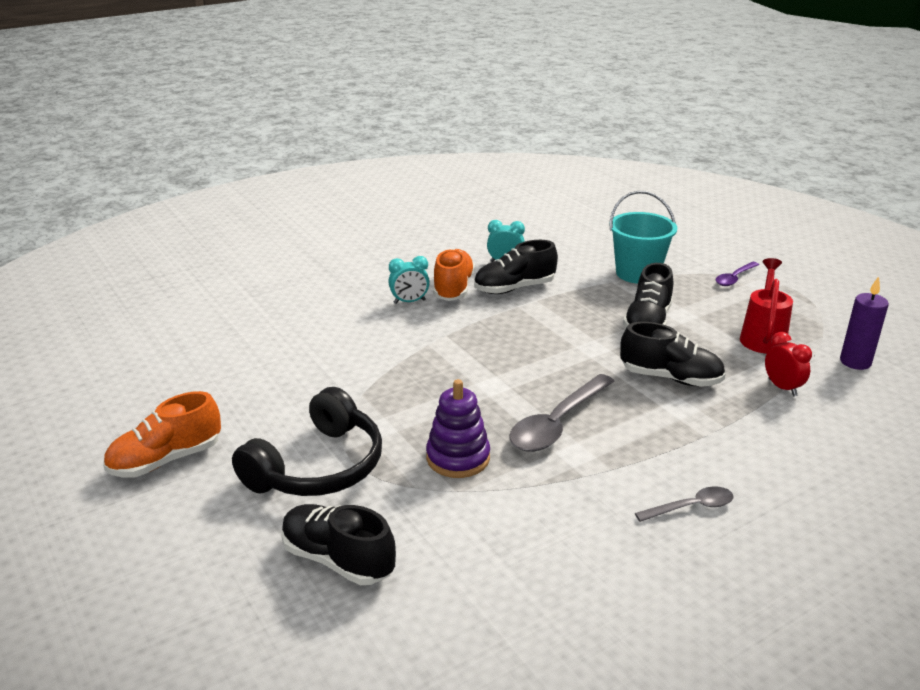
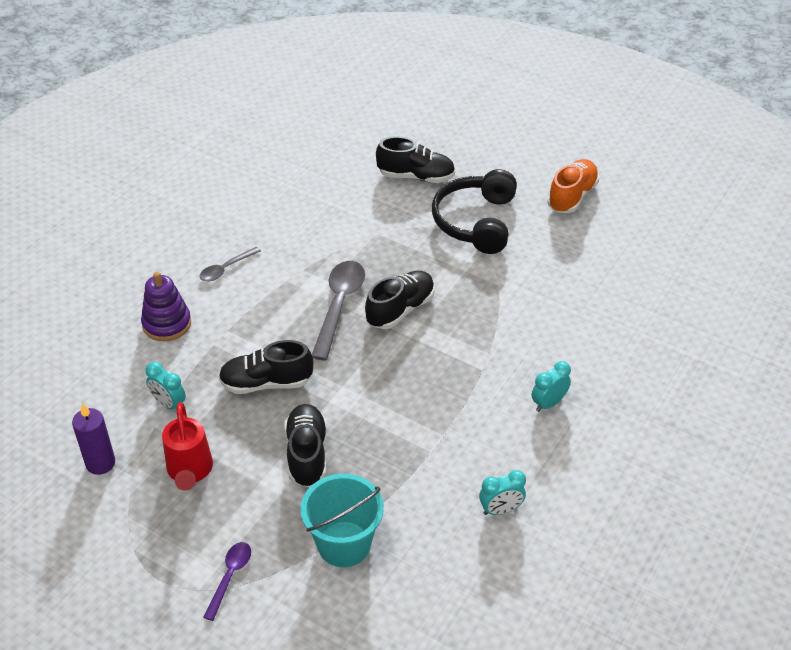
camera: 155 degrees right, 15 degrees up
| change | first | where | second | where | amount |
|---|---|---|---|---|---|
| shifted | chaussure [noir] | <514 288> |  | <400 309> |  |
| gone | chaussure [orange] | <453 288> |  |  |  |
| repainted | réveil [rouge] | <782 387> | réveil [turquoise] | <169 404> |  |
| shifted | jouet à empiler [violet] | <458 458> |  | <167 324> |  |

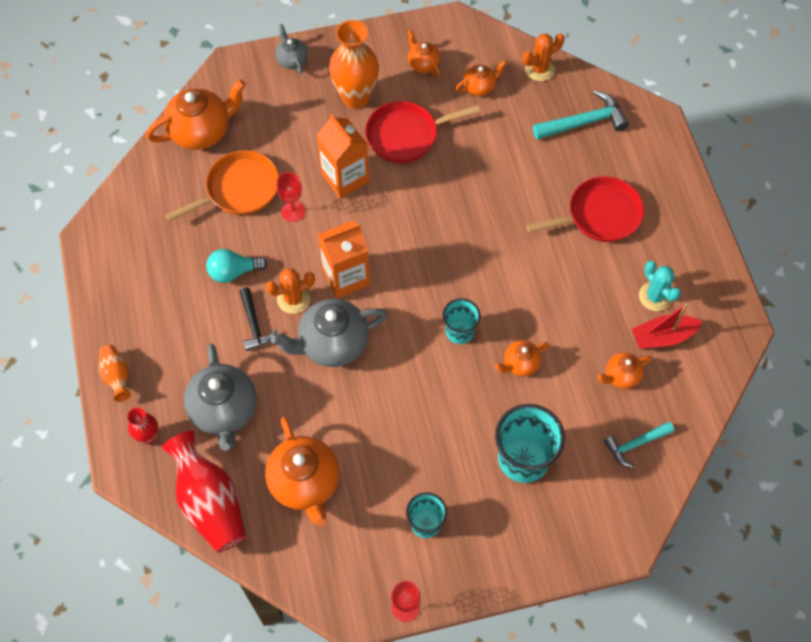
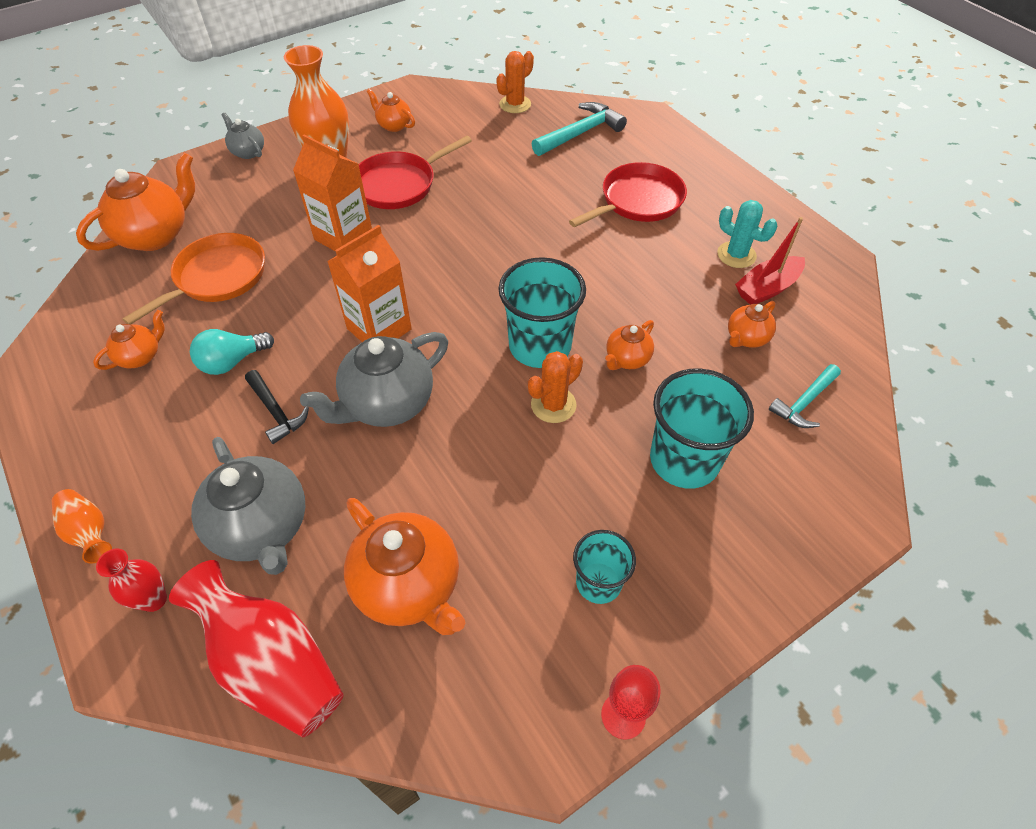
camera: 20 degrees left, 10 degrees down
| change | first | where | second | where | amount |
|---|---|---|---|---|---|
| shifted | théière [orange] | <479 87> |  | <140 356> |  |
| gone | verre à pied [rouge] | <293 211> |  |  |  |
| shifted | cactus [orange] | <293 299> |  | <553 405> |  |
| scaled | gobelet [turquoise] | <459 331> |  | <540 346> | x1.70 |

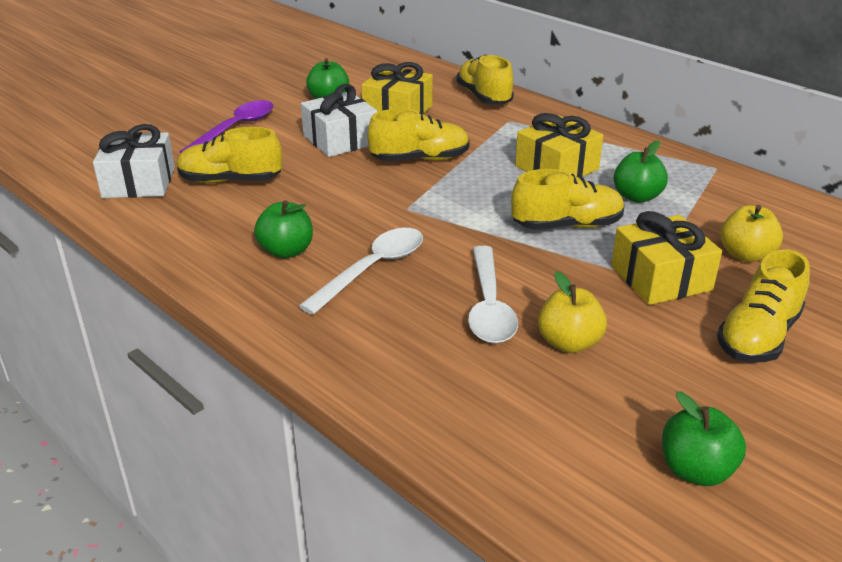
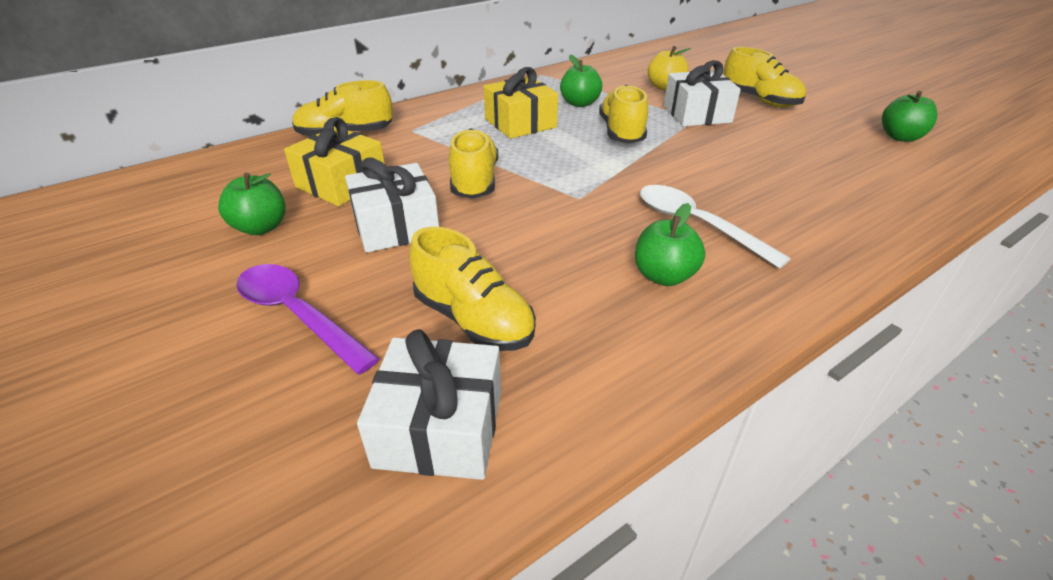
camera: 80 degrees left, 5 degrees up
| change | first | where | second | where | amount |
|---|---|---|---|---|---|
| rotated | chaussure [jaune] | <230 181> |  | <473 320> | 60 degrees counterclockwise |
| repainted | cadeau [jaune] | <660 278> | cadeau [blanc] | <696 114> |  |
| gone | cuillère [blanc] | <489 306> |  |  |  |
| gone | pomme [jaune] | <569 343> |  |  |  |

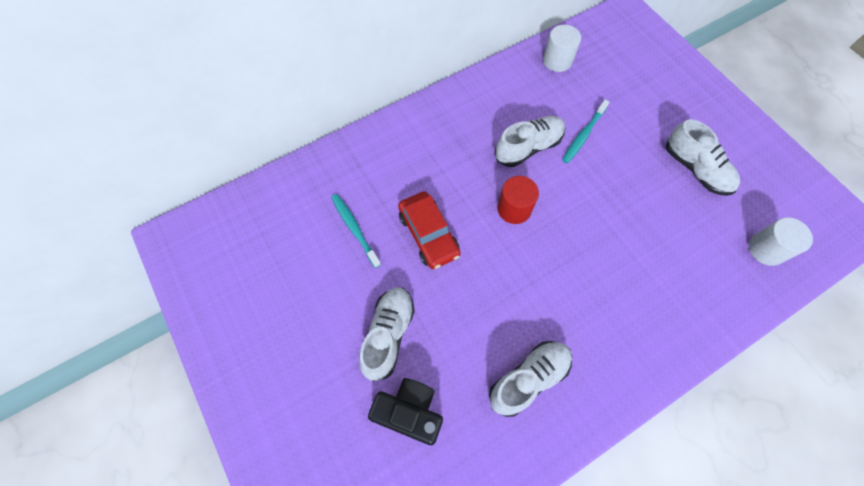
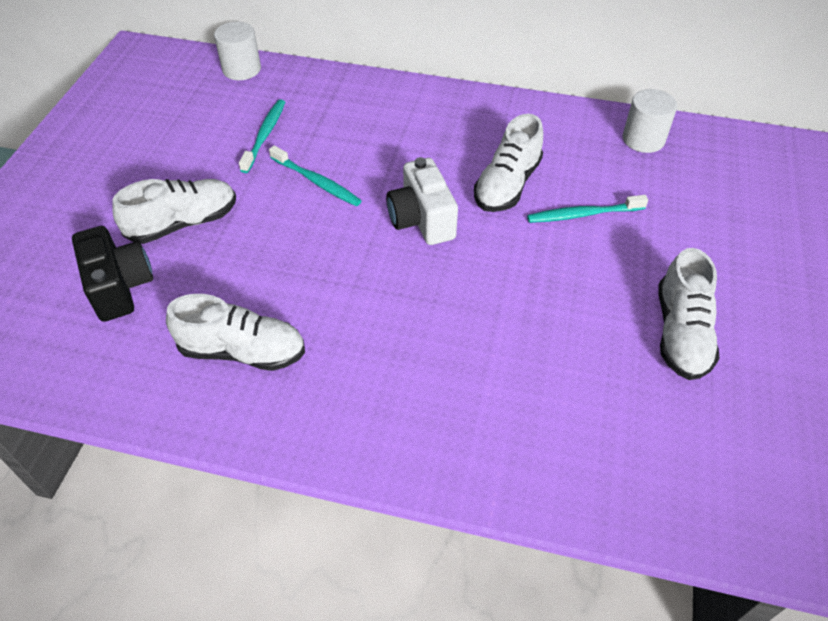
camera: 45 degrees right, 15 degrees down
| change | first | where | second | where | amount |
|---|---|---|---|---|---|
| rotated | chaussure [blanc] | <528 147> |  | <507 185> | 105 degrees clockwise |
| swapped | cylindre [rouge] | <514 209> | appareil photo [blanc] | <421 220> |  |
| swapped | voiture [rouge] | <428 234> | brosse à dents [turquoise] | <317 182> |  |
| shifted | cylindre [blanc] | <766 249> |  | <241 69> |  |

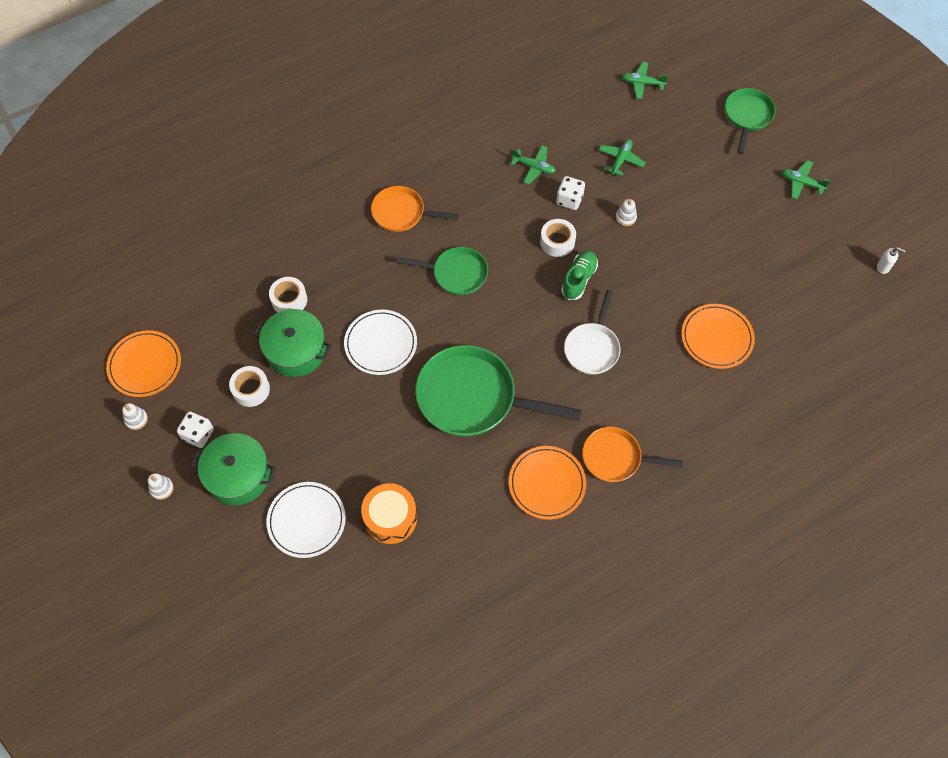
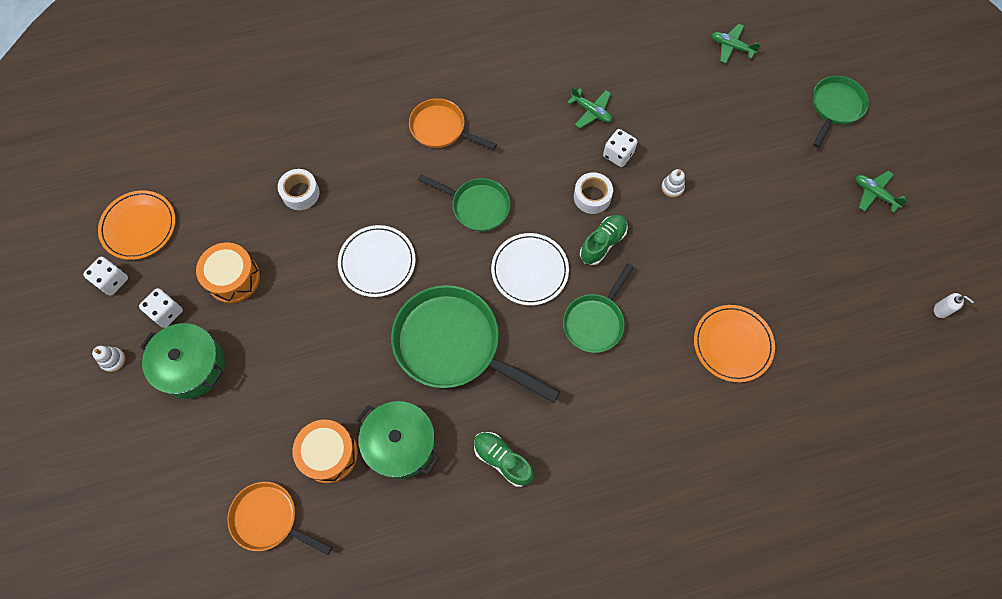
camera: 15 degrees right, 5 degrees up
| change | first | where | second | where | amount |
|---|---|---|---|---|---|
| gone | avion [vert] | <620 160> |  |  |  |
| repainted | poêle [blanc] | <592 348> | poêle [vert] | <595 322> |  |
| shifted | marmite [vert] | <296 351> |  | <400 444> |  |
| swapped | ruban adhésif [blanc] | <251 389> | tambour [orange] | <233 278> |  |
| swapped | jouet à empiler [blanc] | <136 419> | dé [blanc] | <112 281> |  |
| shifted | poêle [orange] | <615 458> |  | <269 519> |  |
| swapped | assiette [orange] | <547 483> | chaussure [vert] | <502 460> |  |
| shifted | assiette [blanc] | <306 521> |  | <529 270> |  |

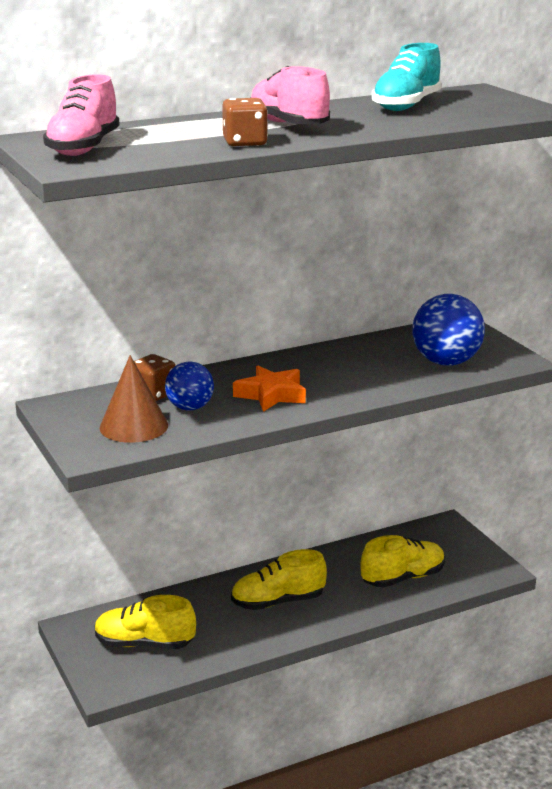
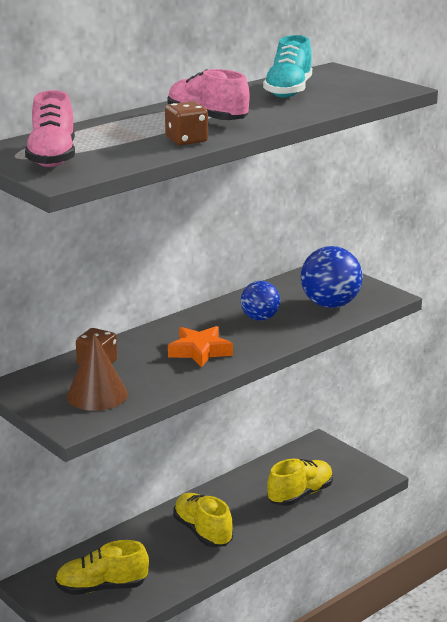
camera: 15 degrees left, 0 degrees up
| change | first | where | second | where | amount |
|---|---|---|---|---|---|
| shifted | balle [bleu] | <190 408> |  | <260 318> |  |
| rotated | chaussure [jaune] | <278 602> |  | <202 532> | 90 degrees clockwise |

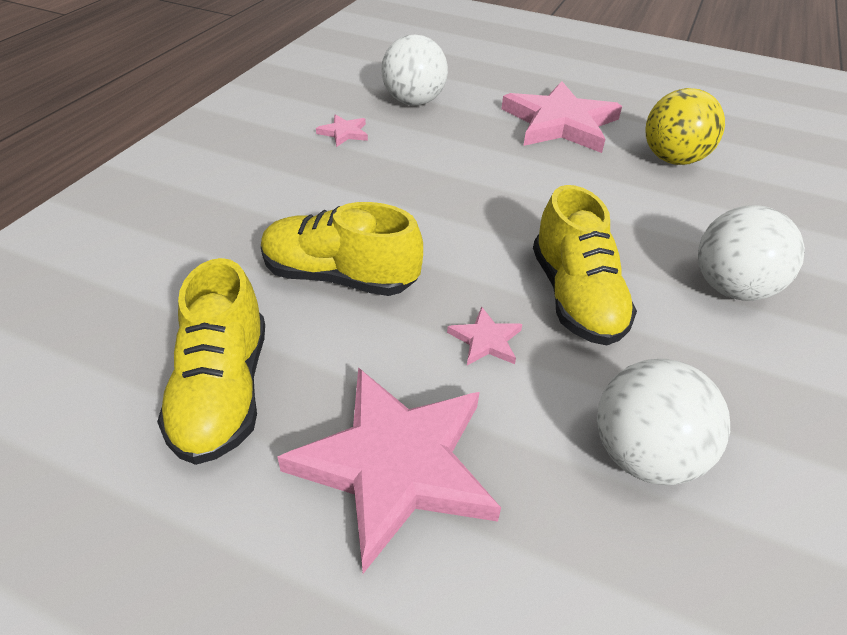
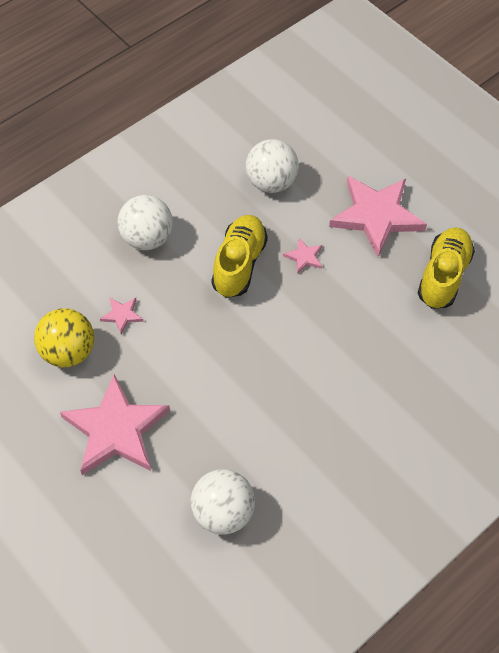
camera: 155 degrees left, 15 degrees up
| change | first | where | second | where | amount |
|---|---|---|---|---|---|
| shifted | étoile [rose] | <344 133> |  | <122 315> |  |
| gone | chaussure [jaune] | <339 277> |  |  |  |

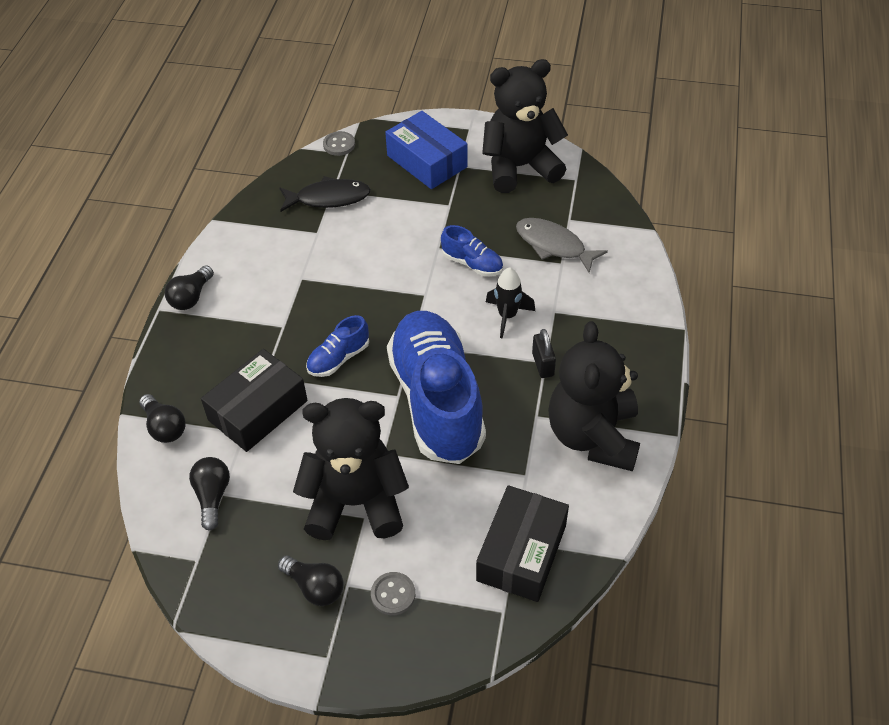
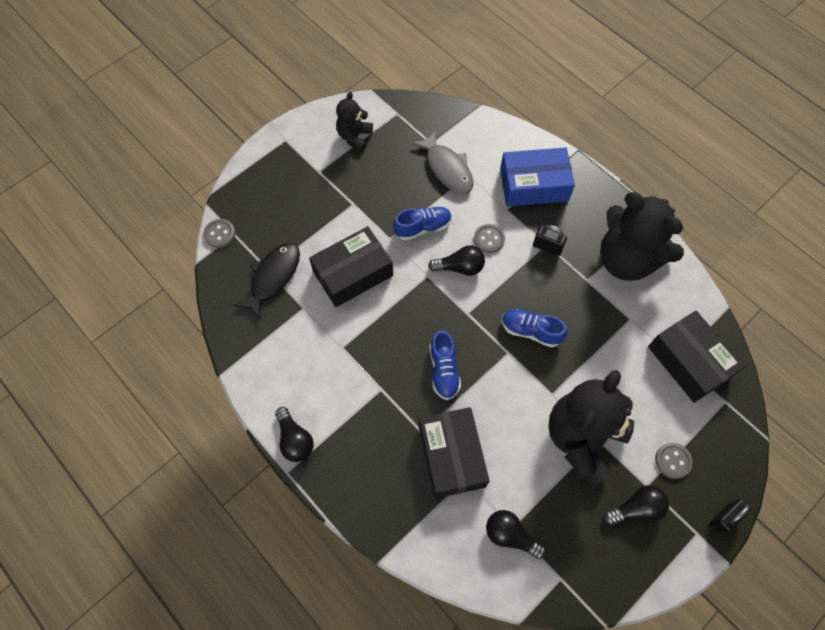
camera: 55 degrees left, 15 degrees up
| change | first | where | second | where | amount |
|---|---|---|---|---|---|
| scaled | ours en peluche [noir] | <520 167> |  | <354 137> | x0.51 |
| shifted | boîte [bleu] | <427 161> |  | <534 185> |  |
| rotated | poisson [gris] | <554 245> |  | <447 168> | 105 degrees counterclockwise |
| swapped | fusée [noir] | <507 316> | bouton [gris] | <489 239> |  |
| scaled | chaussure [bleu] | <436 401> |  | <530 331> | x0.42 |
| shifted | ampoule [noir] | <165 427> |  | <460 267> |  |
| new |  |  | boîte [noir] | <353 273> |  |
| new |  |  | cadenas [noir] | <724 518> |  |

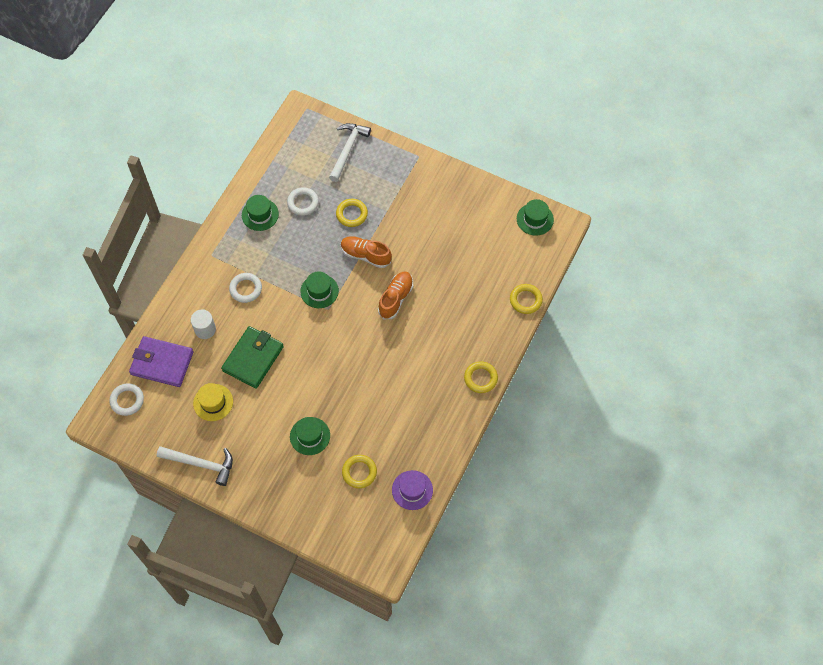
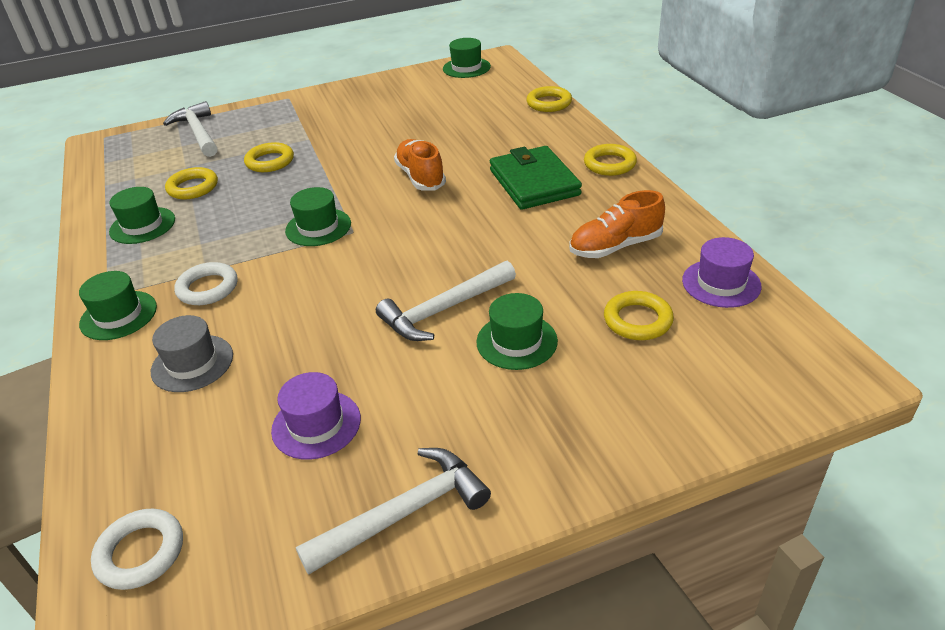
camera: 45 degrees left, 25 degrees down
| change | first | where | second | where | amount |
|---|---|---|---|---|---|
| repainted | anneau [blanc] | <303 203> | anneau [jaune] | <193 187> |  |
| shifted | chaussure [orange] | <365 255> |  | <615 246> |  |
| swapped | cylindre [blanc] | <205 329> | chapeau [gris] | <192 363> |  |
| shifted | portefeuille [vert] | <253 358> |  | <534 182> |  |
| gone | portefeuille [violet] | <162 363> |  |  |  |
| repainted | chapeau [jaune] | <213 402> | chapeau [violet] | <316 424> |  |
| new |  |  | marteau [blanc] | <444 310> |  |
| new |  |  | chapeau [vert] | <118 315> |  |

